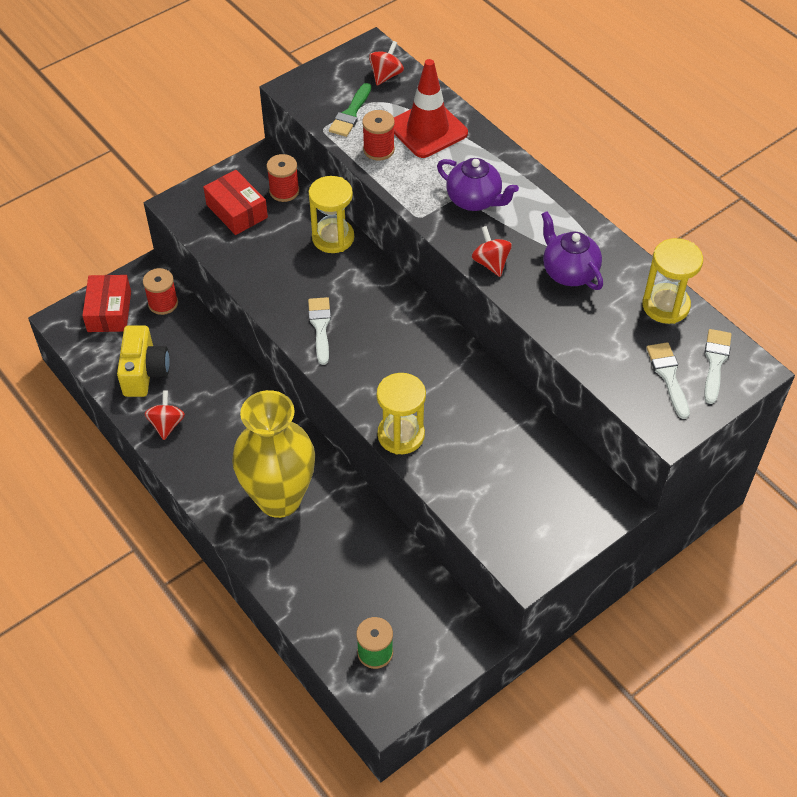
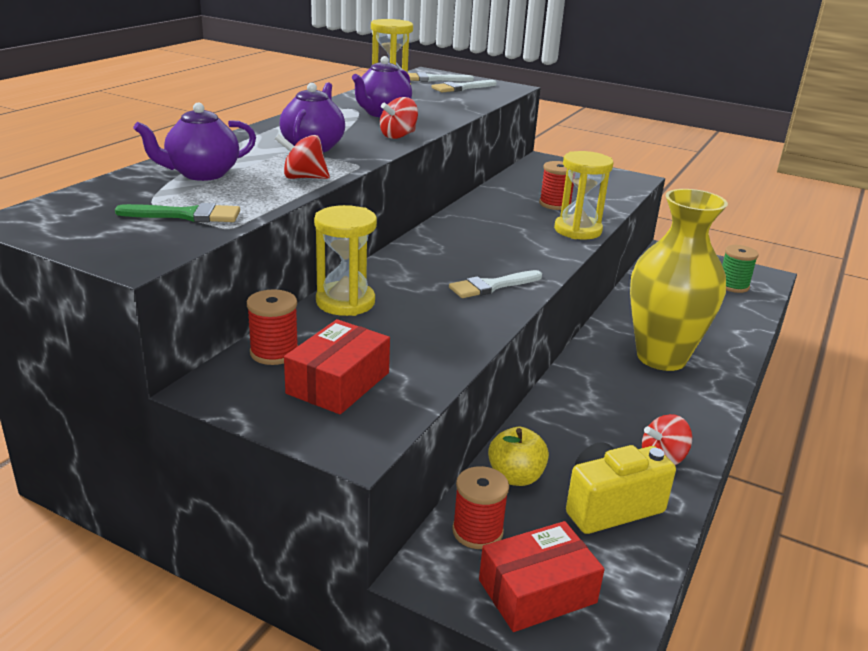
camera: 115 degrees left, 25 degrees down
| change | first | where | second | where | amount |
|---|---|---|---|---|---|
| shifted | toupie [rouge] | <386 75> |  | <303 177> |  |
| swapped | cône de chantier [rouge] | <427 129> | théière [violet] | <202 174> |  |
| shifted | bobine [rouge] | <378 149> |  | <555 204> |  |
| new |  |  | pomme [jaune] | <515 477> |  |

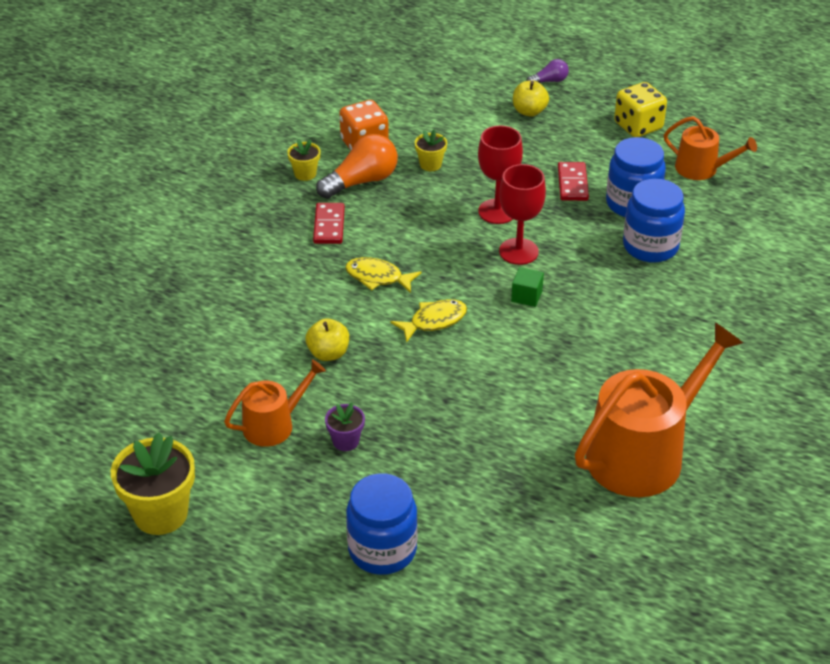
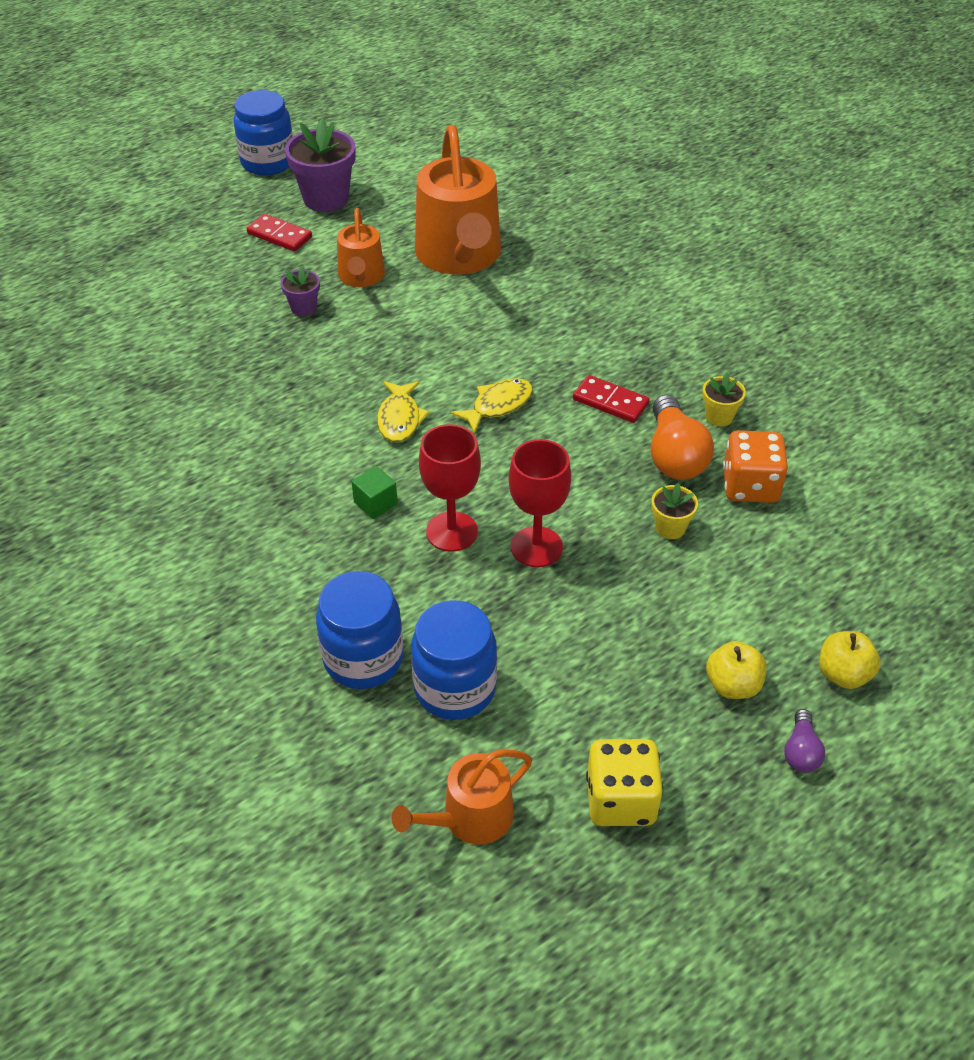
camera: 120 degrees right, 5 degrees up
| change | first | where | second | where | amount |
|---|---|---|---|---|---|
| shifted | domino [rouge] | <572 184> |  | <280 235> |  |
| shifted | pomme [jaune] | <328 353> |  | <843 674> |  |
| shifted | arrosoir [orange] | <643 453> |  | <460 255> |  |
| repainted | pot de fleurs [jaune] | <160 513> | pot de fleurs [violet] | <326 198> |  |
| shifted | bocal [bleu] | <382 550> |  | <268 162> |  |

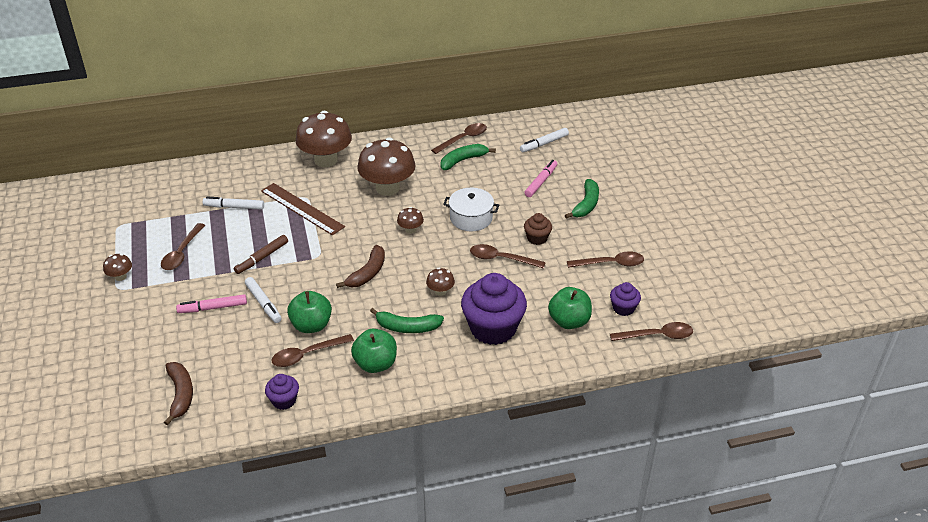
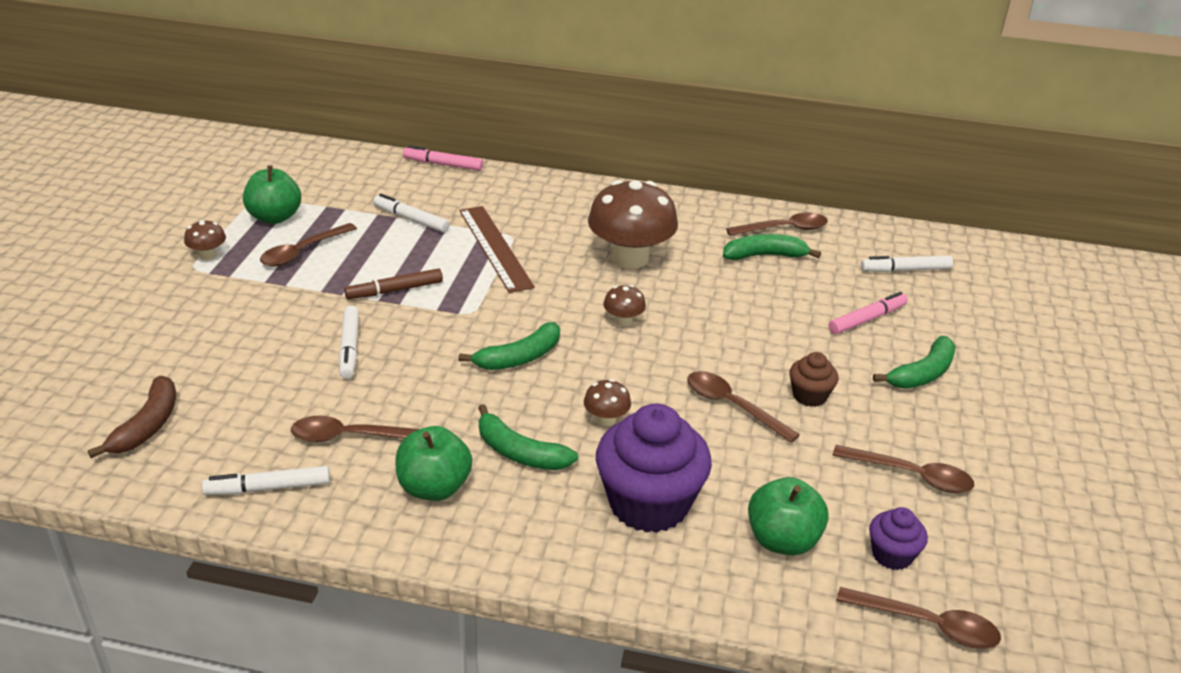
camera: 25 degrees right, 5 degrees down
| change | first | where | second | where | amount |
|---|---|---|---|---|---|
| gone | champignon [marron] | <326 160> |  |  |  |
| gone | marmite [blanc] | <471 218> |  |  |  |
| repainted | banane [marron] | <367 273> | banane [vert] | <519 358> |  |
| shifted | pomme [vert] | <311 325> |  | <275 217> |  |
| shifted | feutre [rose] | <213 308> |  | <443 164> |  |
| swapped | muffin [violet] | <284 400> | feutre [blanc] | <268 488> |  |

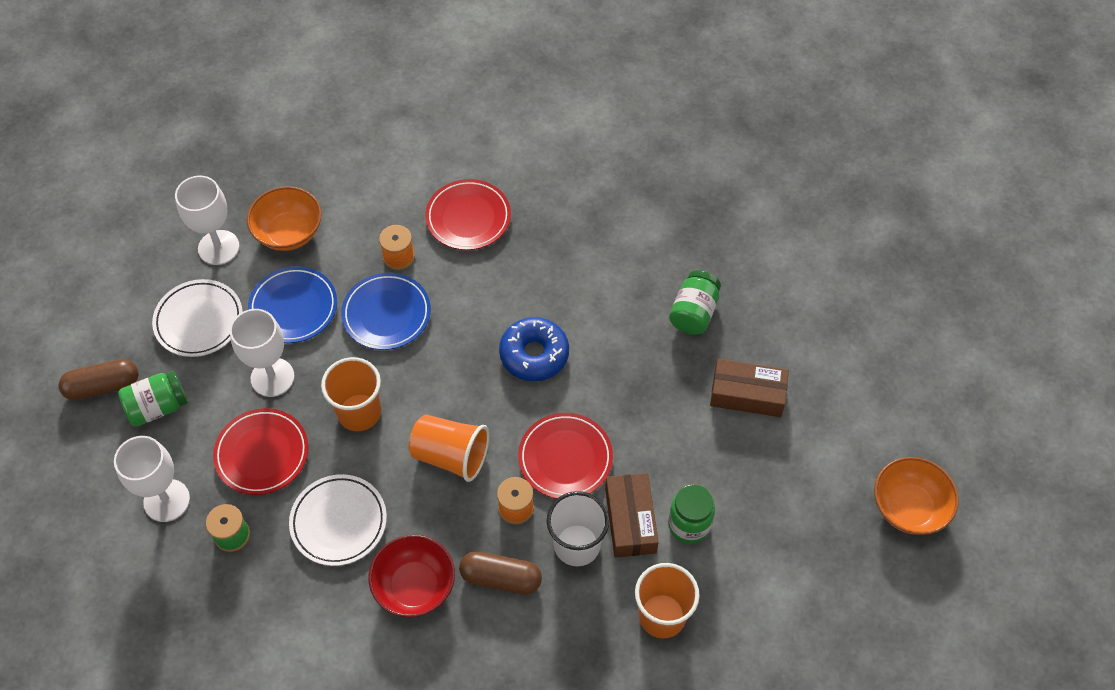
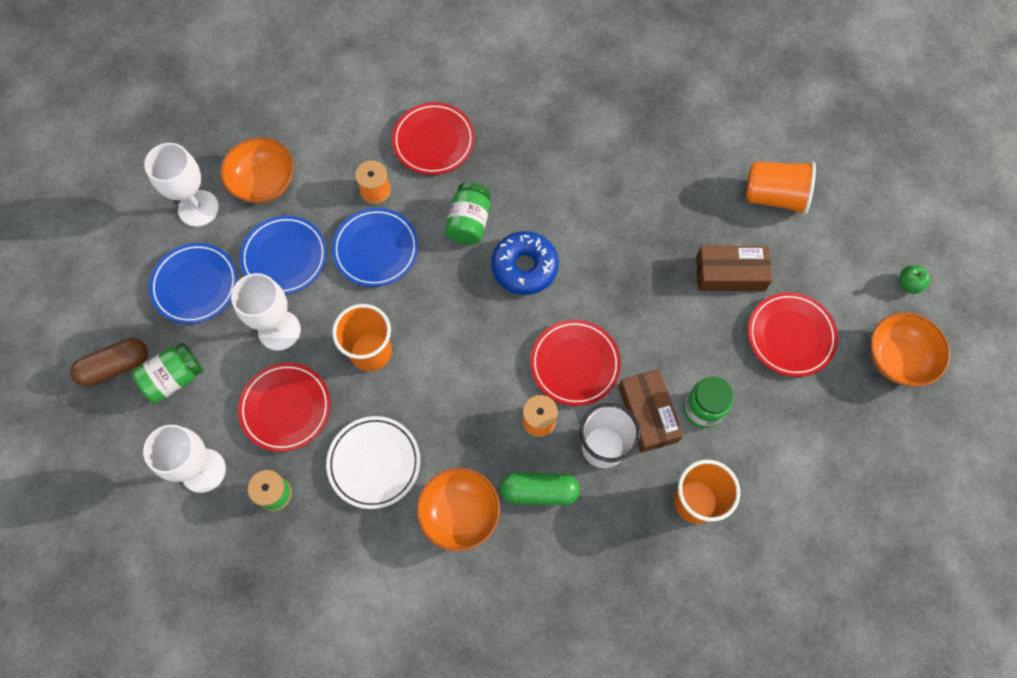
camera: 10 degrees left, 10 degrees up
| change | first | where | second | where | amount |
|---|---|---|---|---|---|
| shifted | bocal [vert] | <694 313> |  | <469 222> |  |
| repainted | assiette [blanc] | <199 321> | assiette [bleu] | <195 285> |  |
| shifted | gobelet [orange] | <451 456> |  | <774 196> |  |
| repainted | bol [rouge] | <414 586> | bol [orange] | <459 513> |  |
| repainted | gélule [marron] | <501 578> | gélule [vert] | <539 491> |  |
| new |  |  | pomme [vert] | <909 284> |  |
| new |  |  | assiette [rouge] | <790 336> |  |

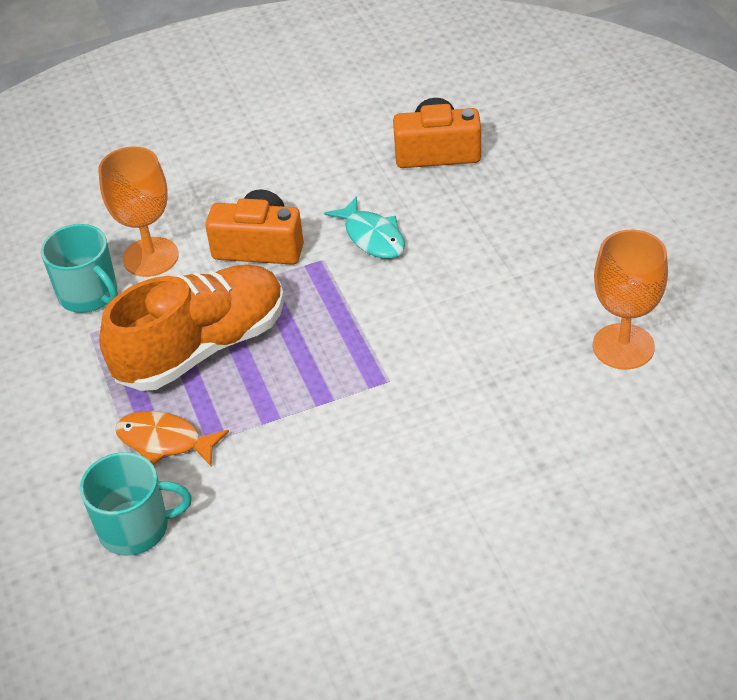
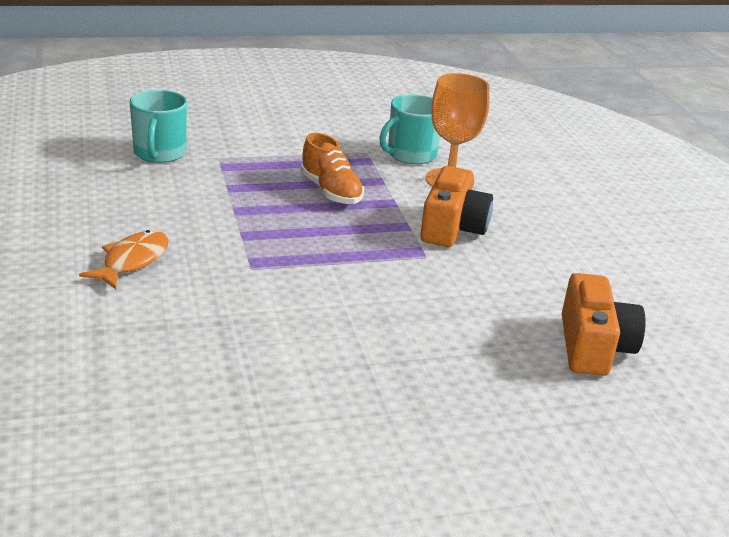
camera: 90 degrees right, 15 degrees down
| change | first | where | second | where | amount |
|---|---|---|---|---|---|
| gone | poisson [turquoise] | <372 237> |  |  |  |
| gone | verre à pied [orange] | <623 346> |  |  |  |
| scaled | chaussure [orange] | <202 348> |  | <331 191> | x0.56 |
| shifted | poisson [orange] | <165 441> |  | <132 261> |  |

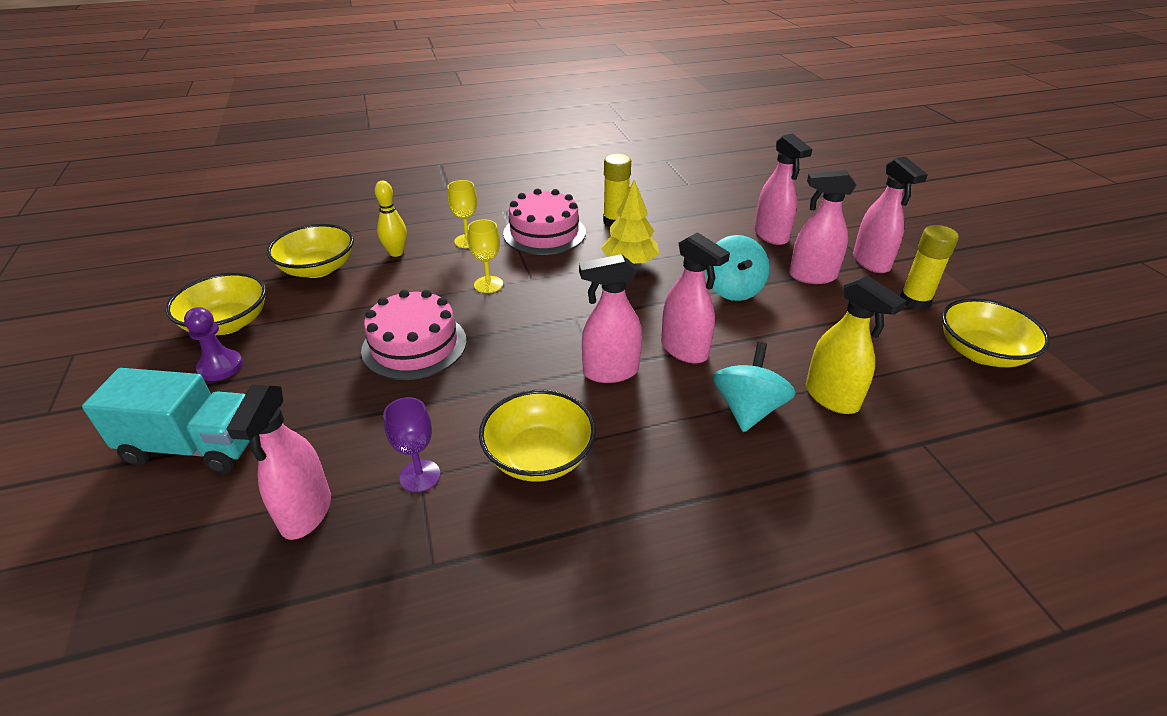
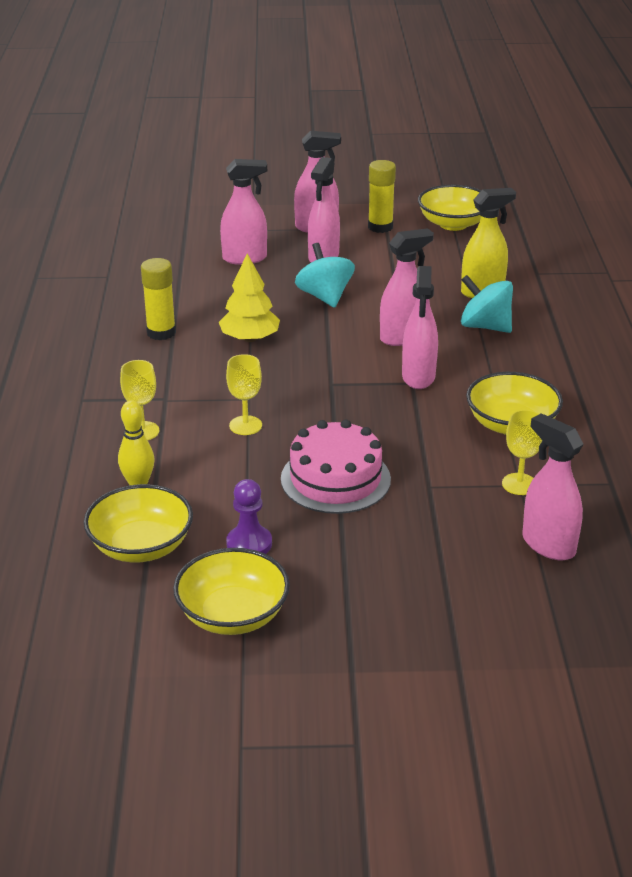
camera: 75 degrees left, 5 degrees down
| change | first | where | second | where | amount |
|---|---|---|---|---|---|
| gone | gâteau [rose] | <544 233> |  |  |  |
| rotated | toupie [turquoise] | <733 289> |  | <325 297> | 120 degrees counterclockwise |
| shifted | pion [violet] | <220 367> |  | <249 544> |  |
| gone | camion [turquoise] | <195 446> |  |  |  |
| rotated | vaporisateur [rose] | <306 513> |  | <548 544> | 150 degrees counterclockwise |
| repainted | verre à pied [violet] | <420 476> | verre à pied [jaune] | <519 484> |  |

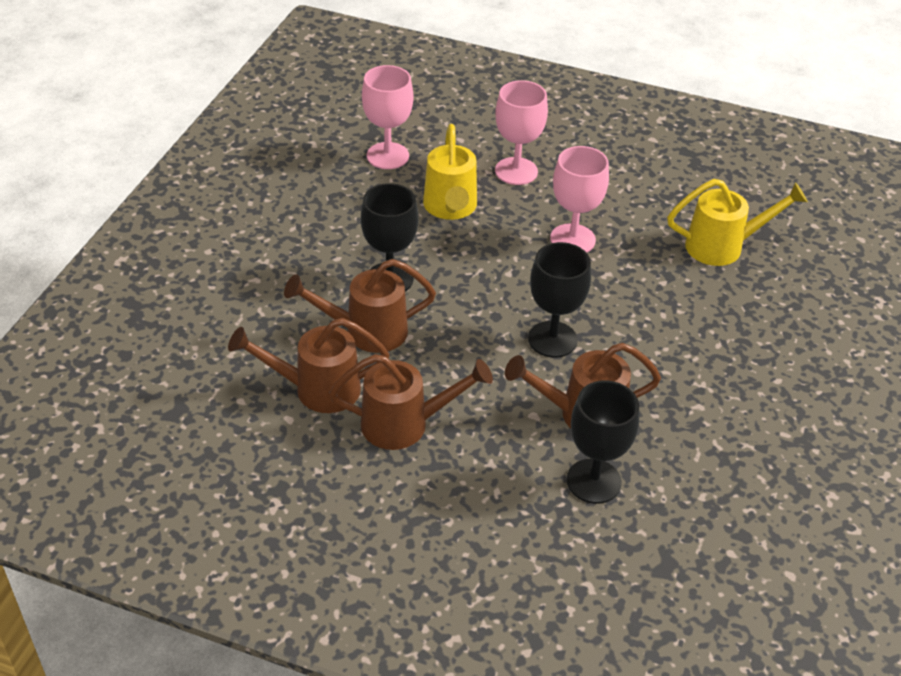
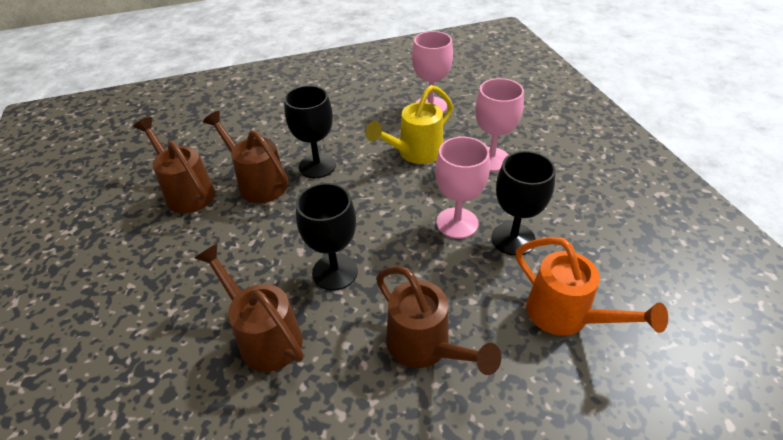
camera: 55 degrees right, 0 degrees up
| change | first | where | second | where | amount |
|---|---|---|---|---|---|
| repainted | arrosoir [jaune] | <722 246> | arrosoir [orange] | <565 315> |  |
| shifted | arrosoir [marron] | <404 424> |  | <424 347> |  |
| shifted | verre à pied [noir] | <593 481> |  | <513 239> |  |

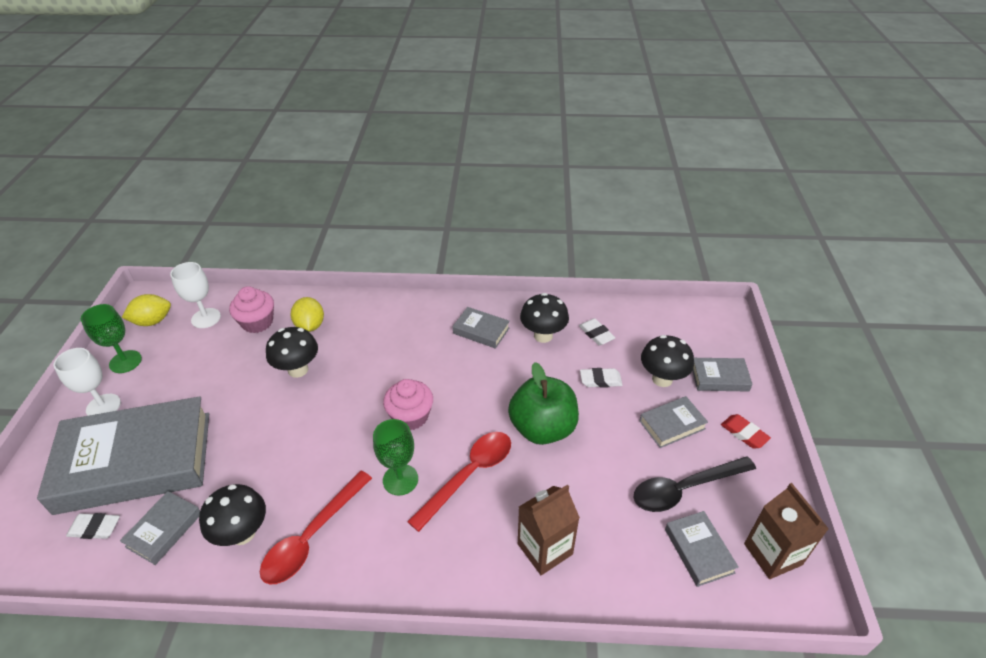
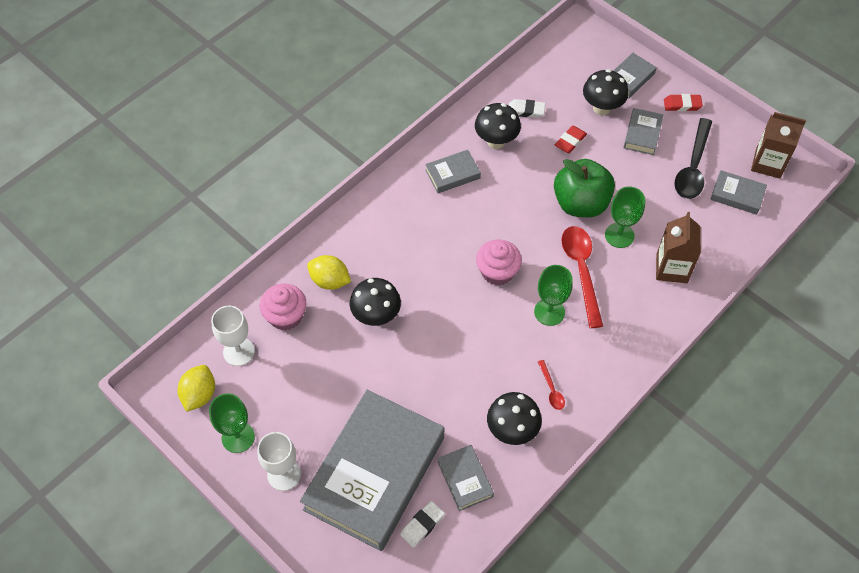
camera: 50 degrees left, 15 degrees up
| change | first | where | second | where | amount |
|---|---|---|---|---|---|
| repainted | gomme [blanc] | <600 380> | gomme [rouge] | <570 141> |  |
| scaled | cuillère [rouge] | <312 536> |  | <551 389> | x0.47 |
| new |  |  | verre à pied [vert] | <619 235> |  |

